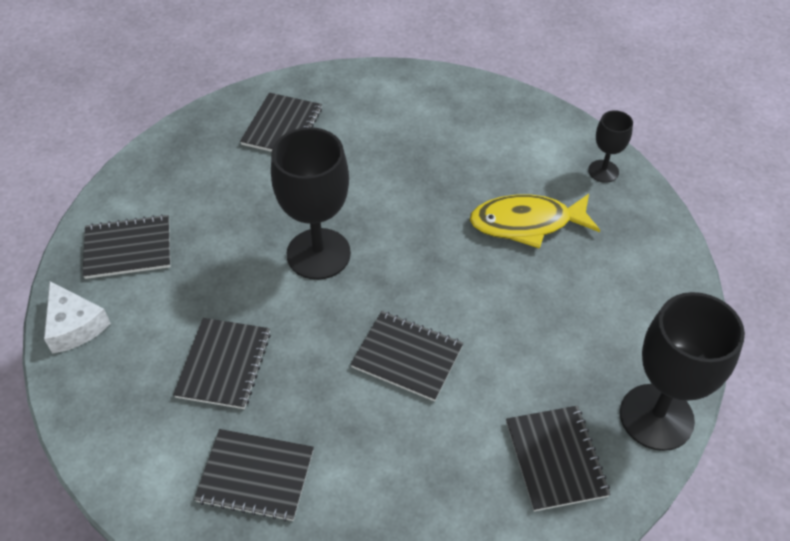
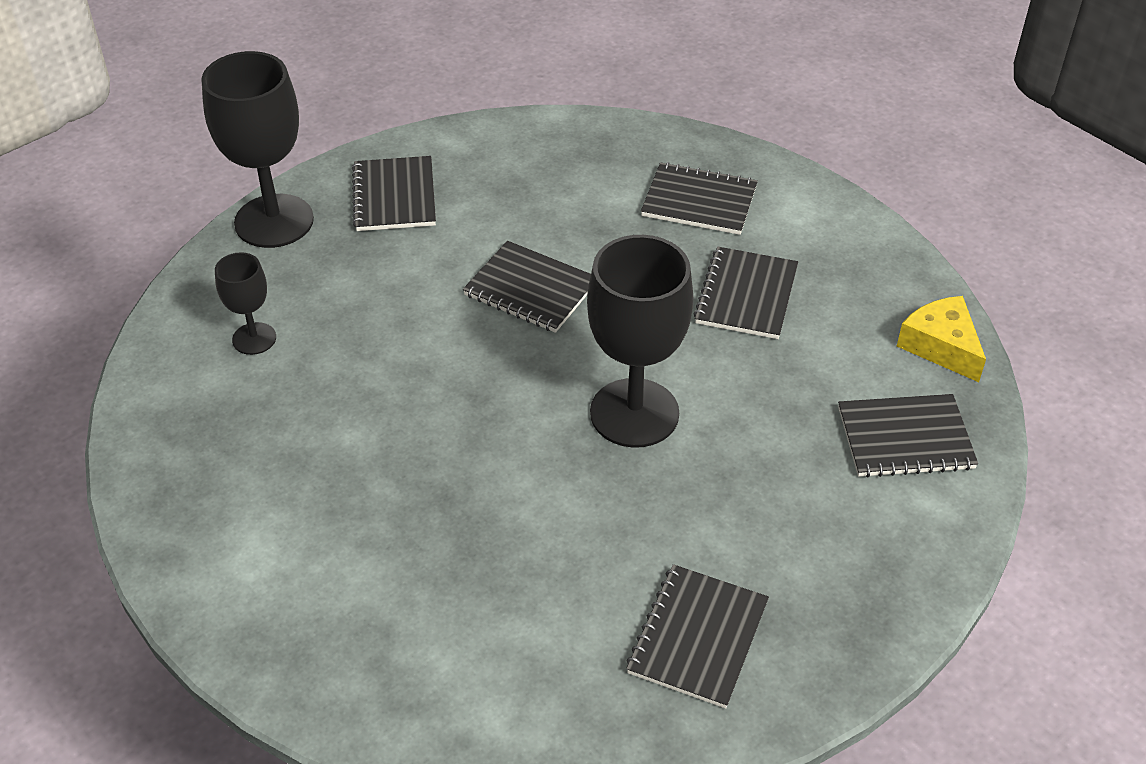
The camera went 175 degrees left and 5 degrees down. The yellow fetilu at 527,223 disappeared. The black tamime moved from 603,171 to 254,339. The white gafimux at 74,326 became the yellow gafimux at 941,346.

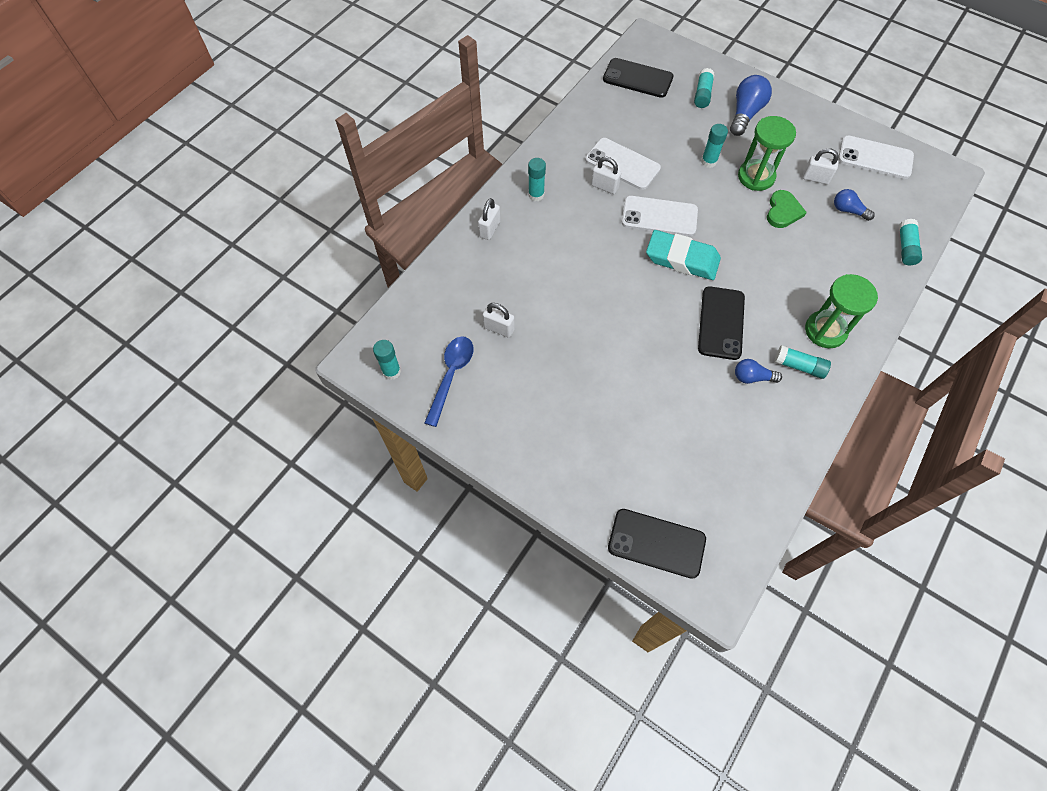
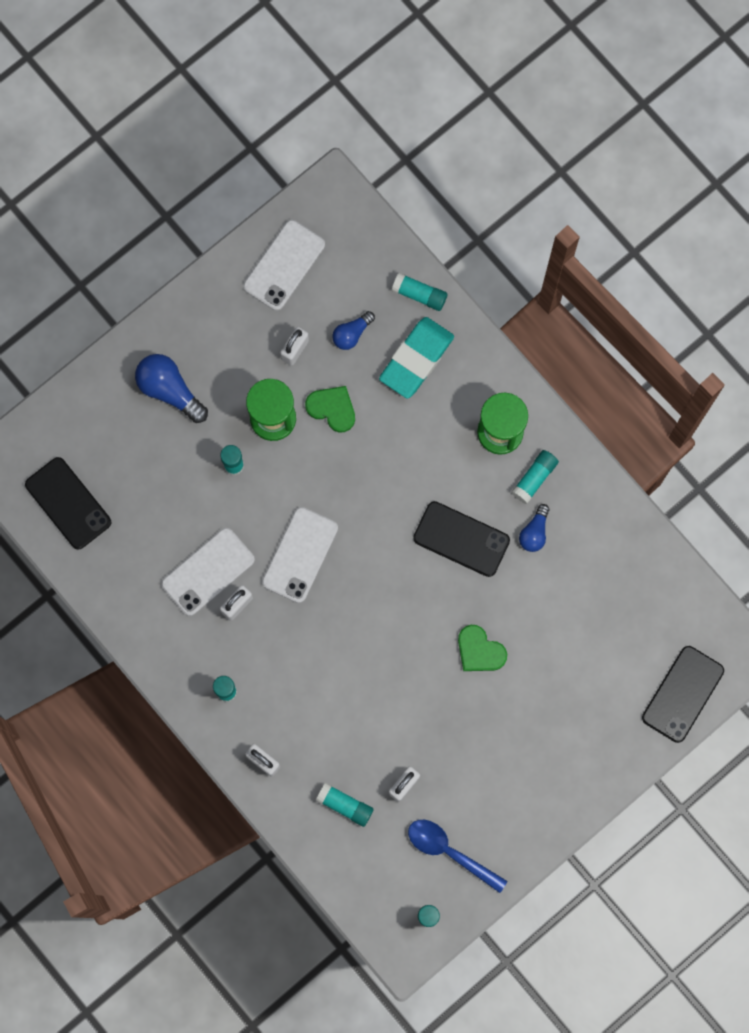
The camera went 75 degrees left and 15 degrees up. The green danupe at 479,651 appeared. The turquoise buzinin moved from 682,259 to 416,359. The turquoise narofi moved from 702,94 to 345,805. The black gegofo at 637,78 turned 75 degrees counterclockwise.

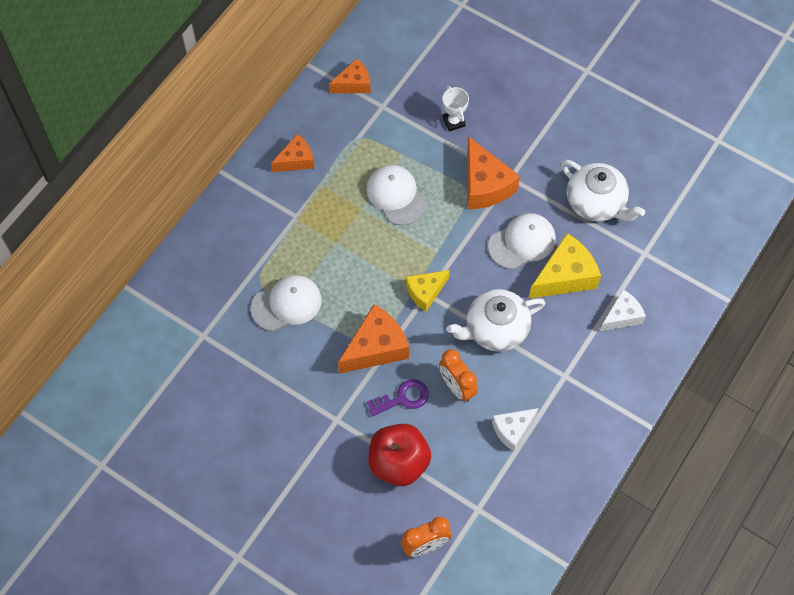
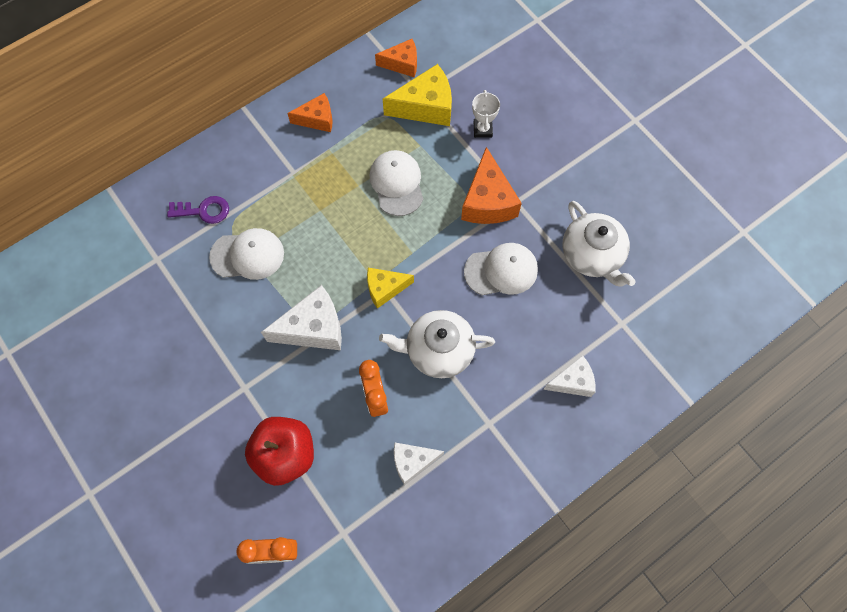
The camera went 20 degrees right and 5 degrees up. The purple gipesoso moved from 402,398 to 203,211. The yellow gafimux moved from 565,276 to 425,107. The orange gafimux at 376,348 became the white gafimux at 313,328.

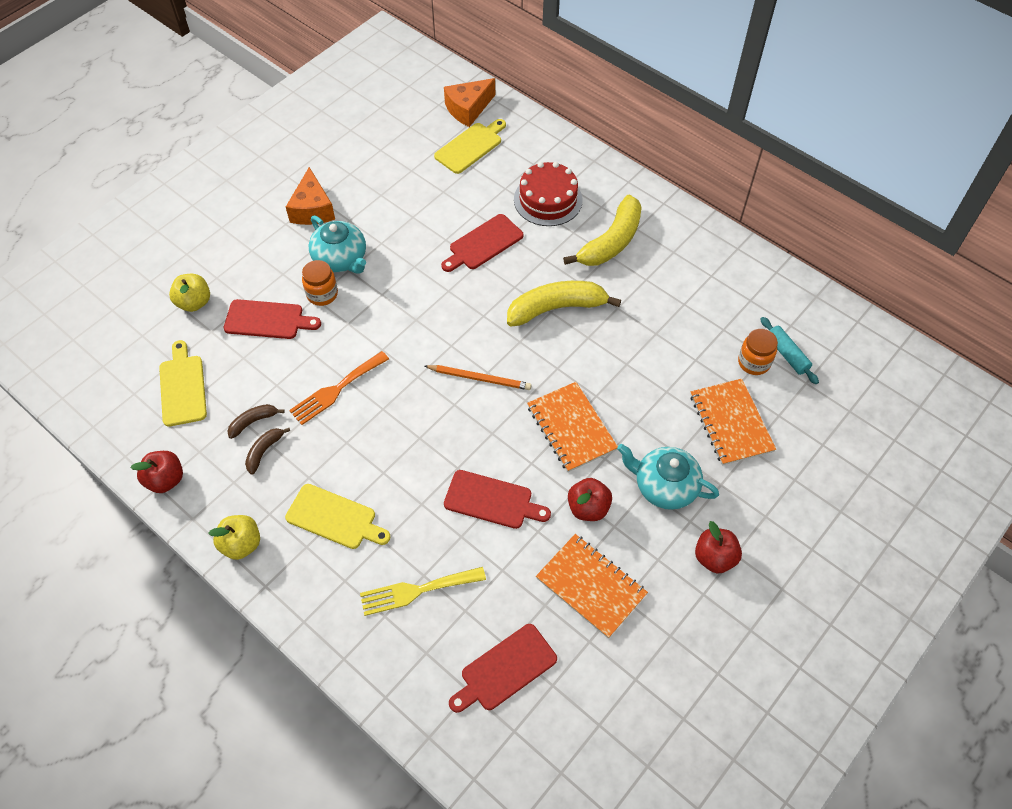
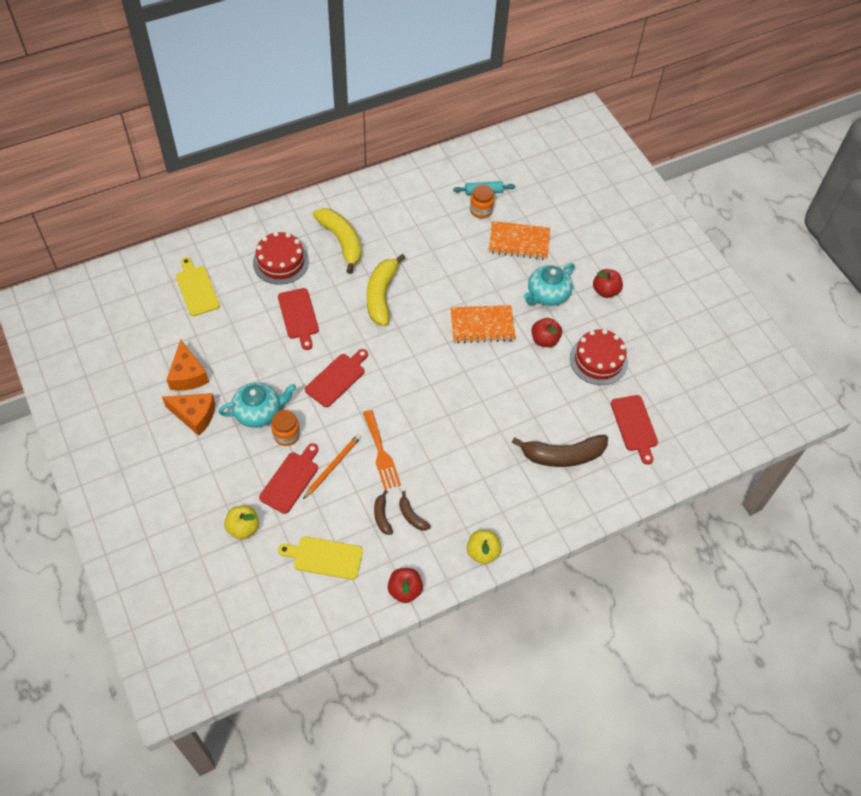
The camera went 70 degrees left and 0 degrees up. The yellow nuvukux at 334,518 disappeared. The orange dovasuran moved from 479,378 to 333,466. The orange gafimux moved from 468,109 to 187,375. The red nuvukux moved from 492,500 to 337,378. The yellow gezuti at 417,591 was replaced by the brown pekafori at 563,455. The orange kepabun at 591,586 was replaced by the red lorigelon at 598,360.

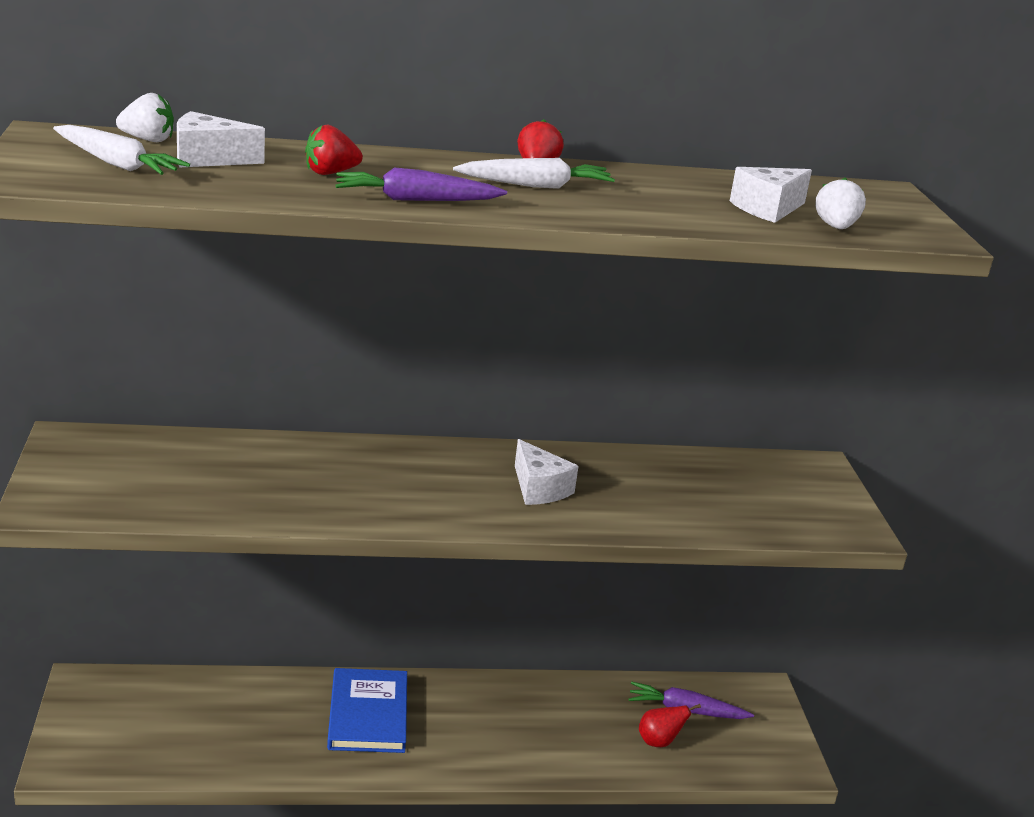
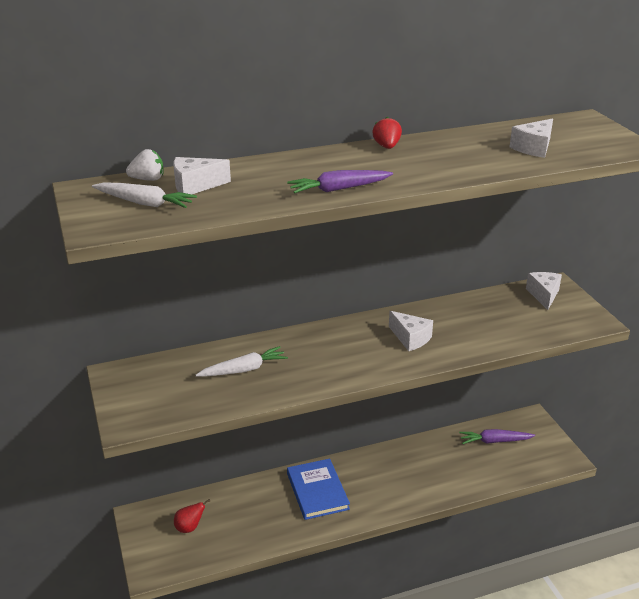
The camera went 10 degrees left and 5 degrees up. The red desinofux at 330,173 disappeared. The white desinofux at 835,227 disappeared. The white gafimux at 543,295 appeared. The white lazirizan moved from 536,186 to 244,369. The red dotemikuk moved from 659,742 to 189,527.

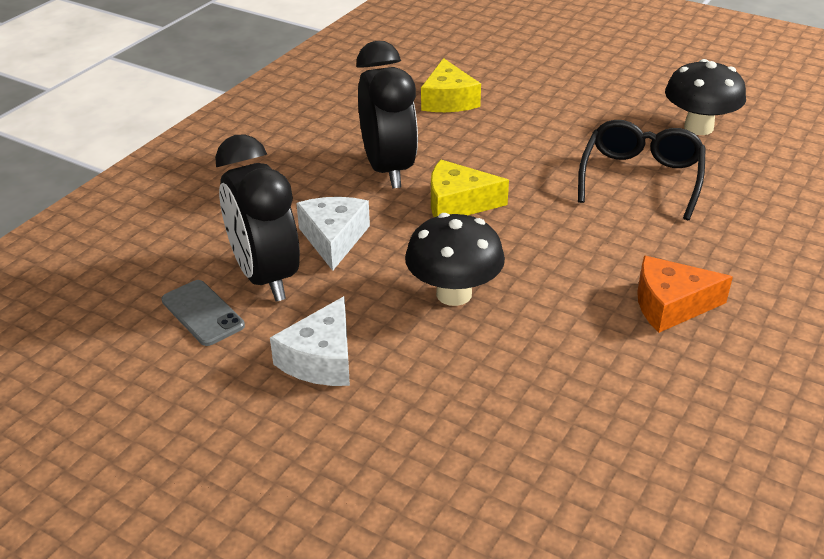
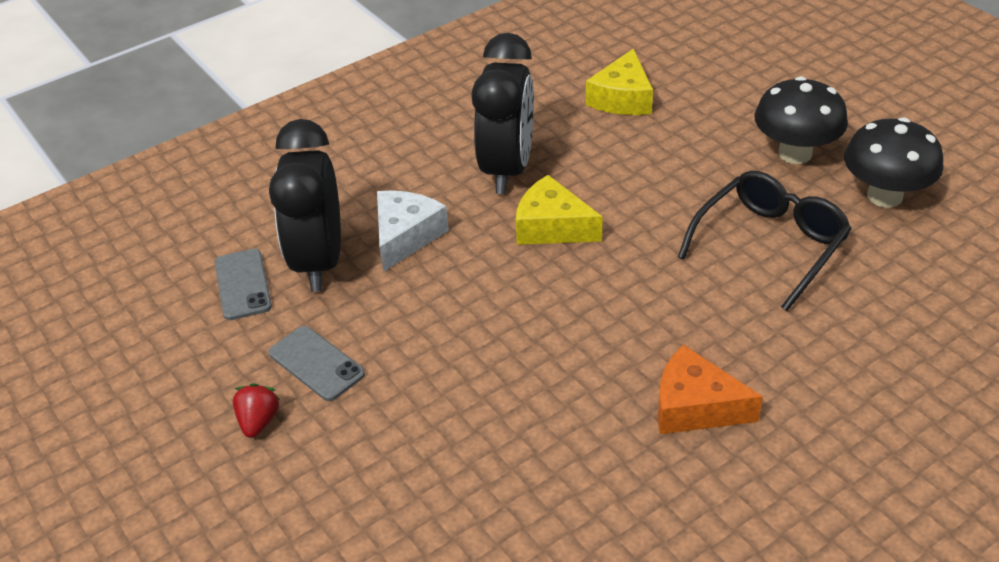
The camera went 25 degrees right and 5 degrees up. The red desinofux at 258,421 appeared. The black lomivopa moved from 454,294 to 795,153. The white gafimux at 321,359 was replaced by the grey gegofo at 316,364.

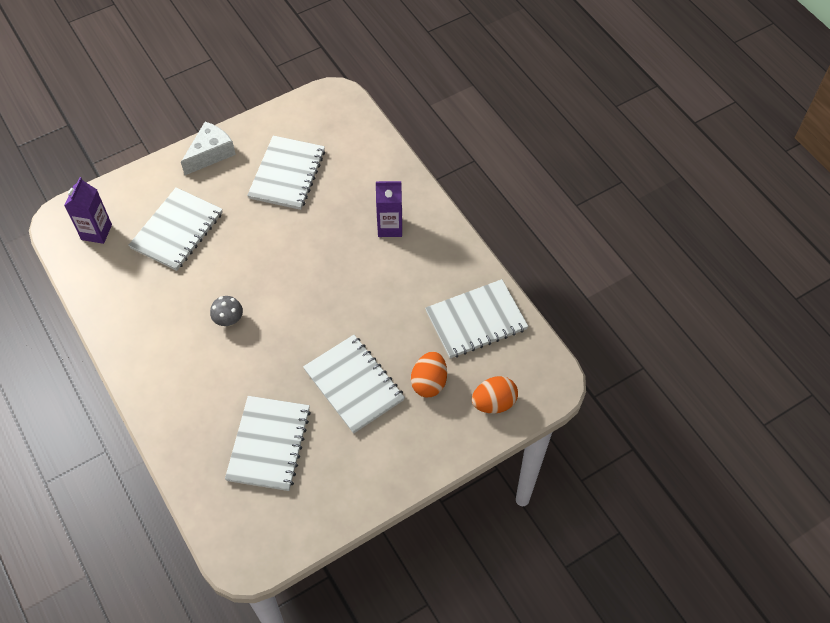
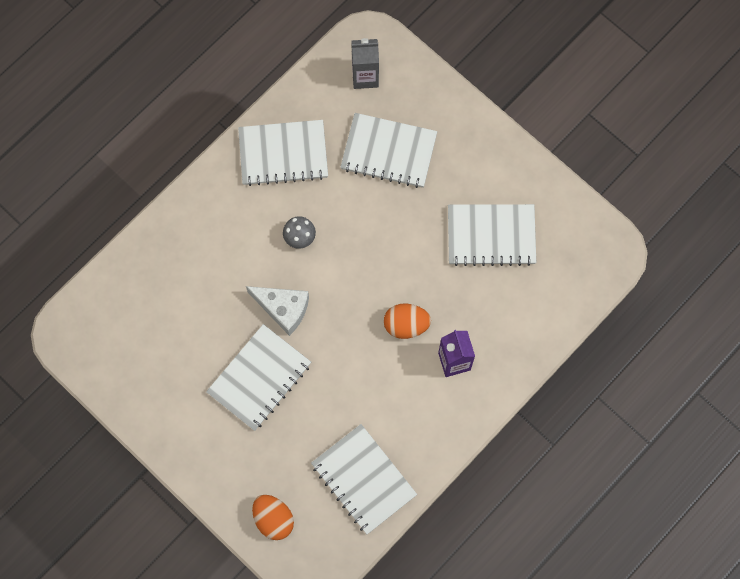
The camera went 75 degrees right and 15 degrees up. The white gafimux moved from 210,154 to 283,309. The white kepabun moved from 269,444 to 283,154. The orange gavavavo moved from 429,382 to 406,325. The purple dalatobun at 96,232 became the grey dalatobun at 365,76.

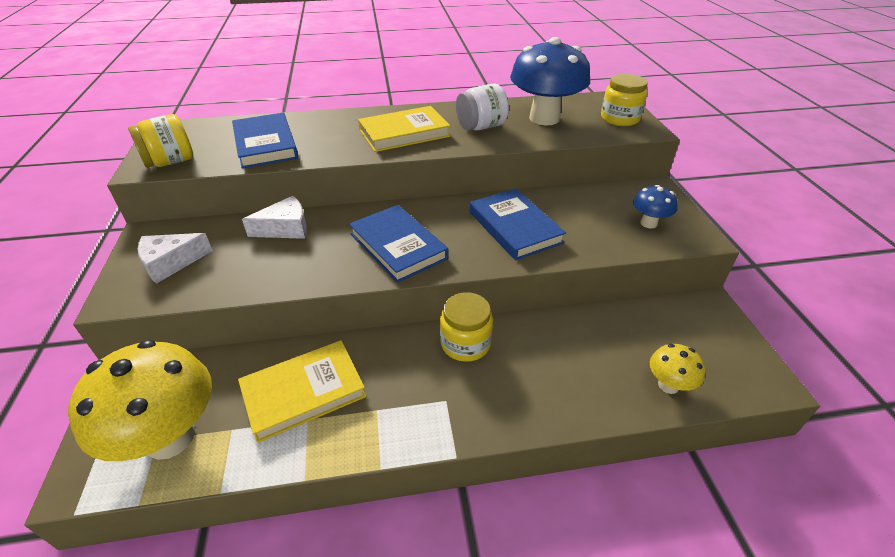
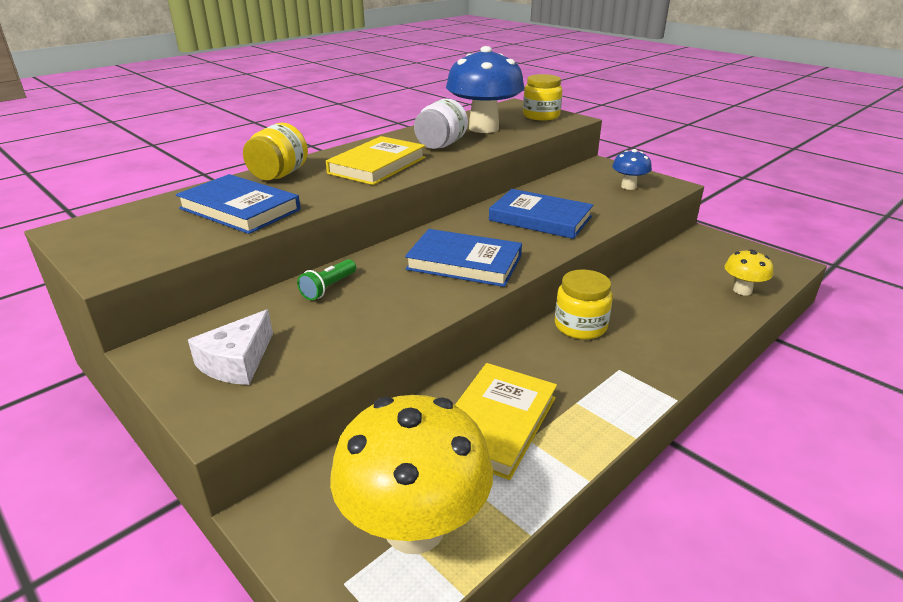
The camera went 35 degrees left and 10 degrees down. The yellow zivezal moved from 170,162 to 279,175. The white gafimux at 285,228 was replaced by the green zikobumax at 328,288.

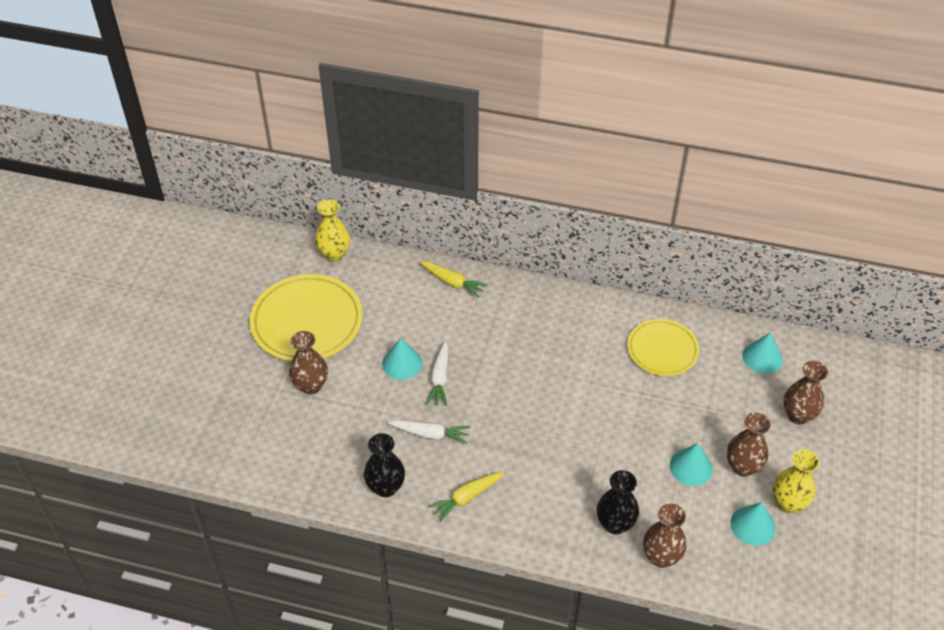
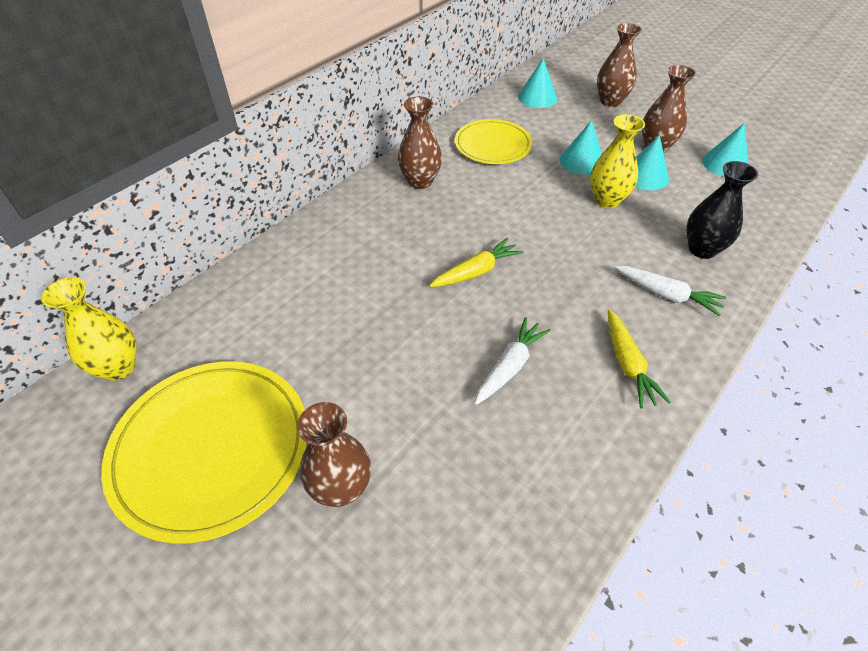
The camera went 65 degrees left and 0 degrees up. The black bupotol at 385,487 disappeared. The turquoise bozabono moved from 402,363 to 582,161. The yellow lazirizan moved from 453,282 to 476,271. The white lazirizan moved from 440,379 to 667,295. The brown bupotol moved from 661,557 to 420,181. The yellow bupotol moved from 788,503 to 607,200.

